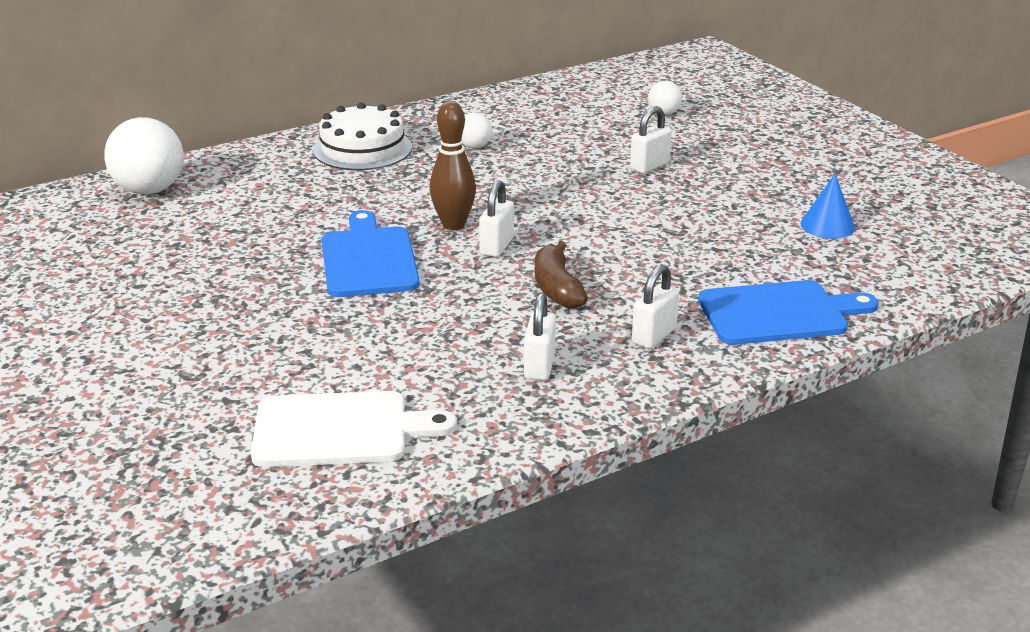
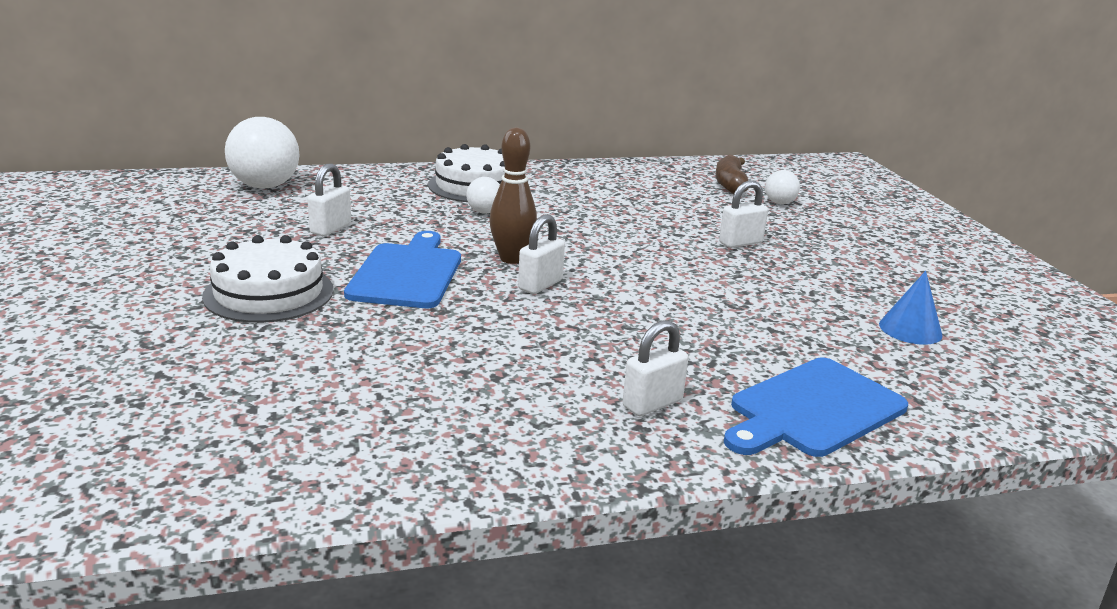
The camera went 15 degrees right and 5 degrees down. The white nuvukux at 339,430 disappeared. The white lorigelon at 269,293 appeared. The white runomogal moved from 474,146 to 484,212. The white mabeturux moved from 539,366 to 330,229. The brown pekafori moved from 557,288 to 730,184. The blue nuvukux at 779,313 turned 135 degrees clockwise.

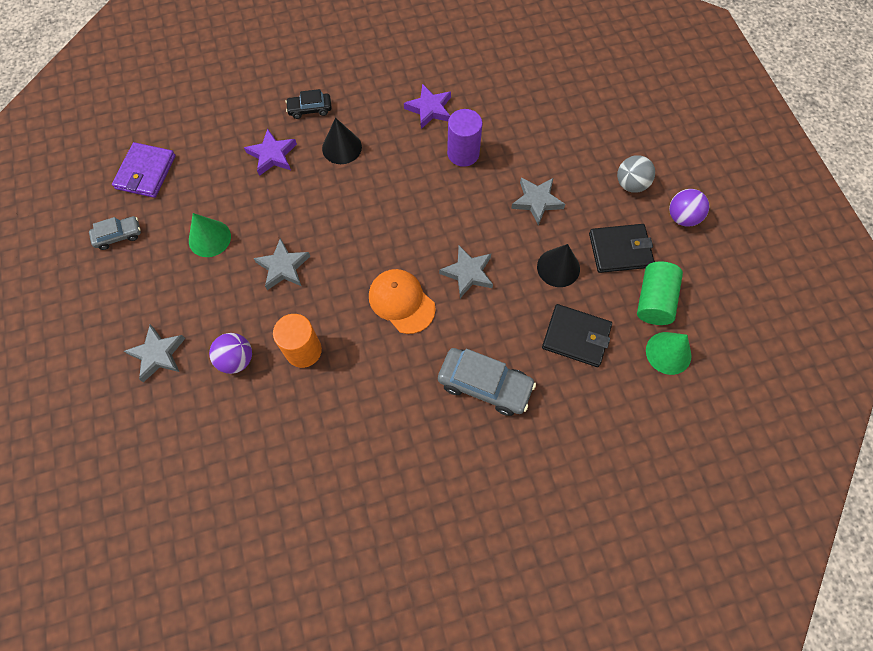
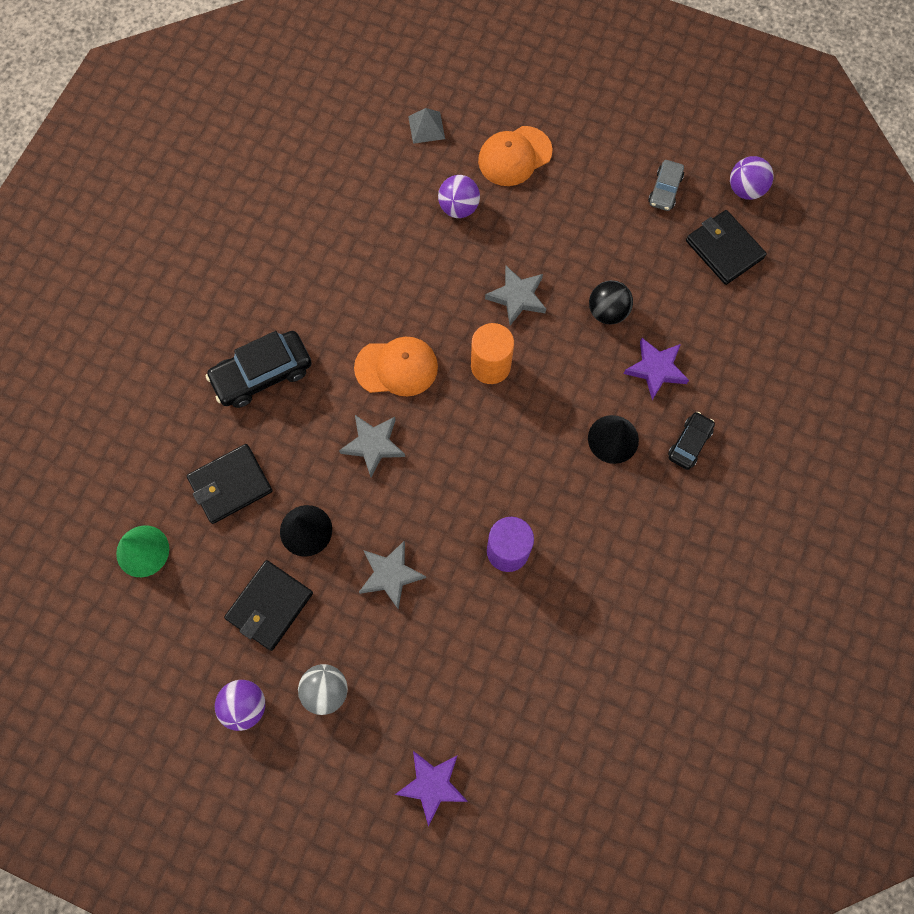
The camera went 130 degrees right and 5 degrees up. The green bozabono at 209,238 disappeared. The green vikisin at 654,300 disappeared. The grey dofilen at 426,127 appeared. The black runomogal at 607,312 appeared. The purple runomogal at 745,189 appeared. The orange vikisin moved from 303,350 to 490,366. The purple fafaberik moved from 429,109 to 432,784. The grey fafaberik at 158,354 was replaced by the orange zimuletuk at 514,156. The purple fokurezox at 146,172 became the black fokurezox at 724,249. The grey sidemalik at 485,385 became the black sidemalik at 262,374.

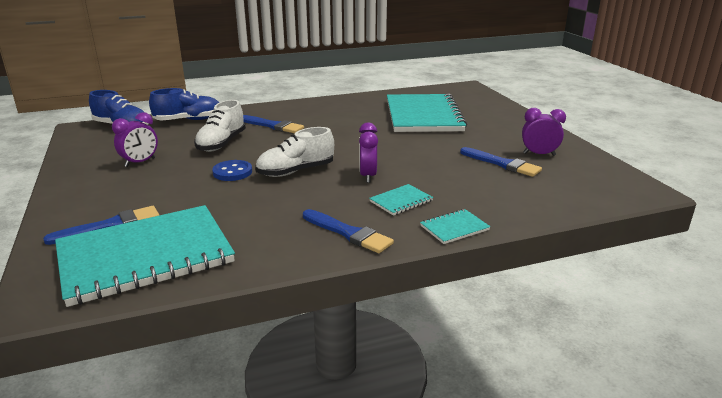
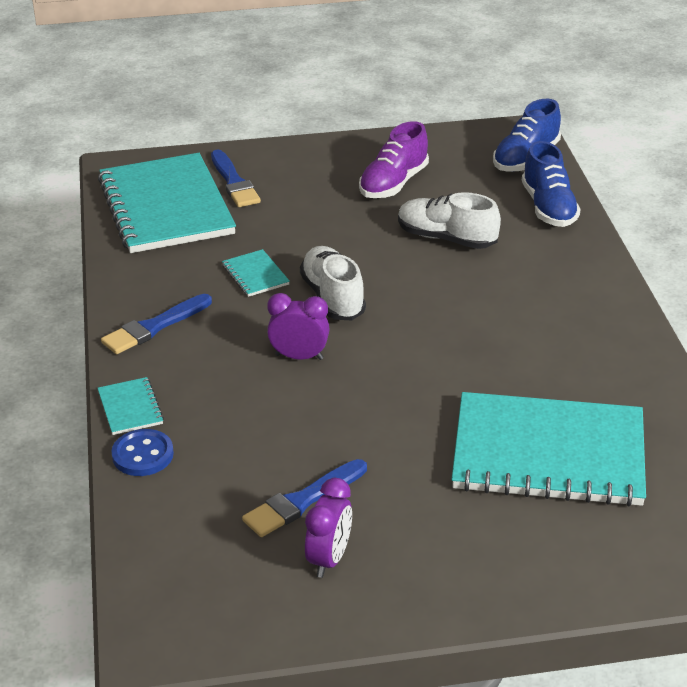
The camera went 100 degrees right and 10 degrees up. The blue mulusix at 273,126 disappeared. The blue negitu moved from 232,172 to 143,455. The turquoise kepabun moved from 401,201 to 255,275. The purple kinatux at 140,162 was replaced by the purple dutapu at 393,183.

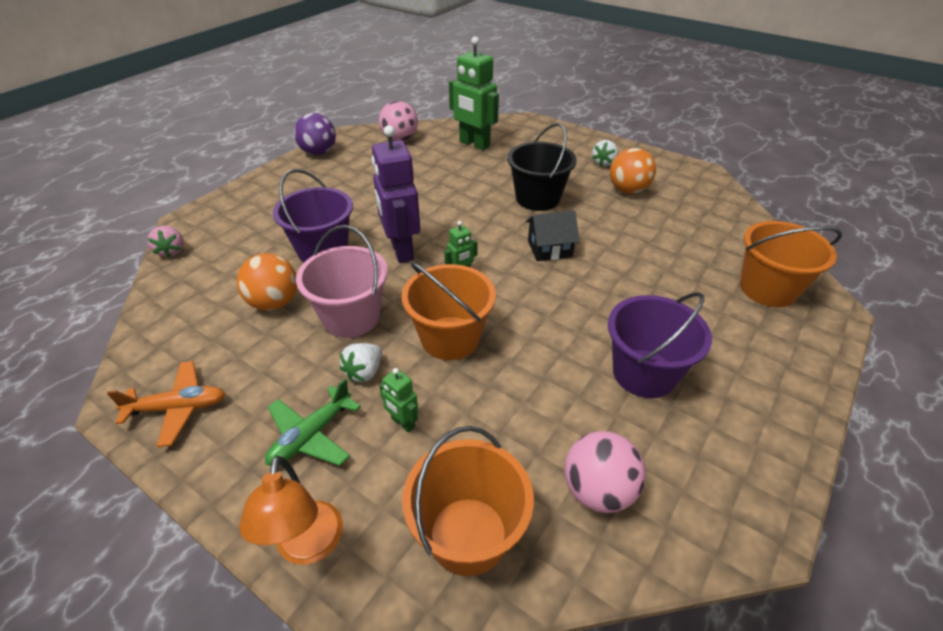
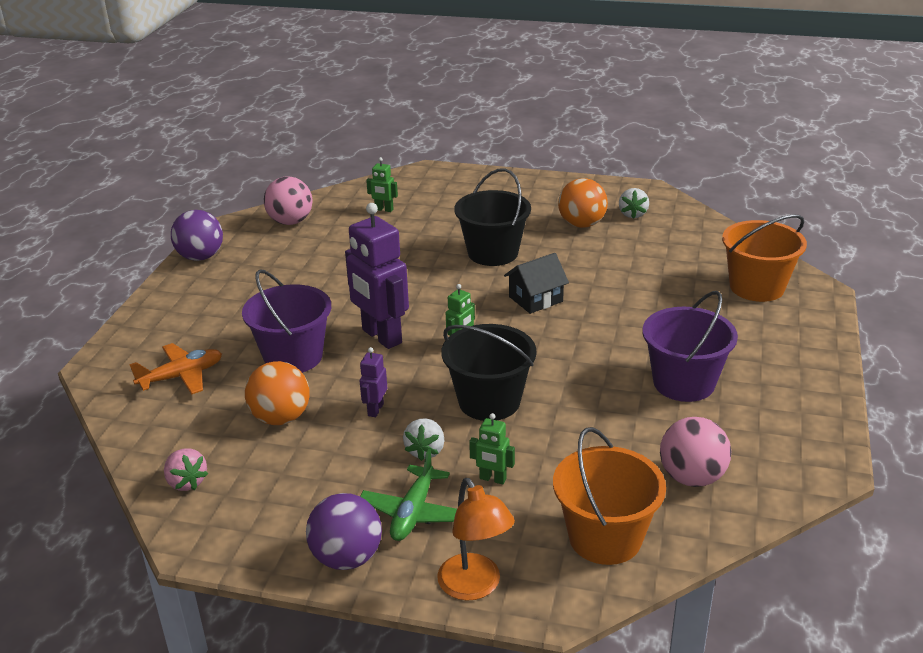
The camera went 20 degrees left and 10 degrees down. The purple runomogal at 347,558 appeared. The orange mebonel moved from 178,408 to 181,376. The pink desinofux moved from 172,251 to 186,482. The white desinofux moved from 603,163 to 632,214. The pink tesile at 351,317 was replaced by the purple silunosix at 375,409. The orange tesile at 450,338 became the black tesile at 489,401. The green silunosix at 474,144 changed to 0.46 times the size.

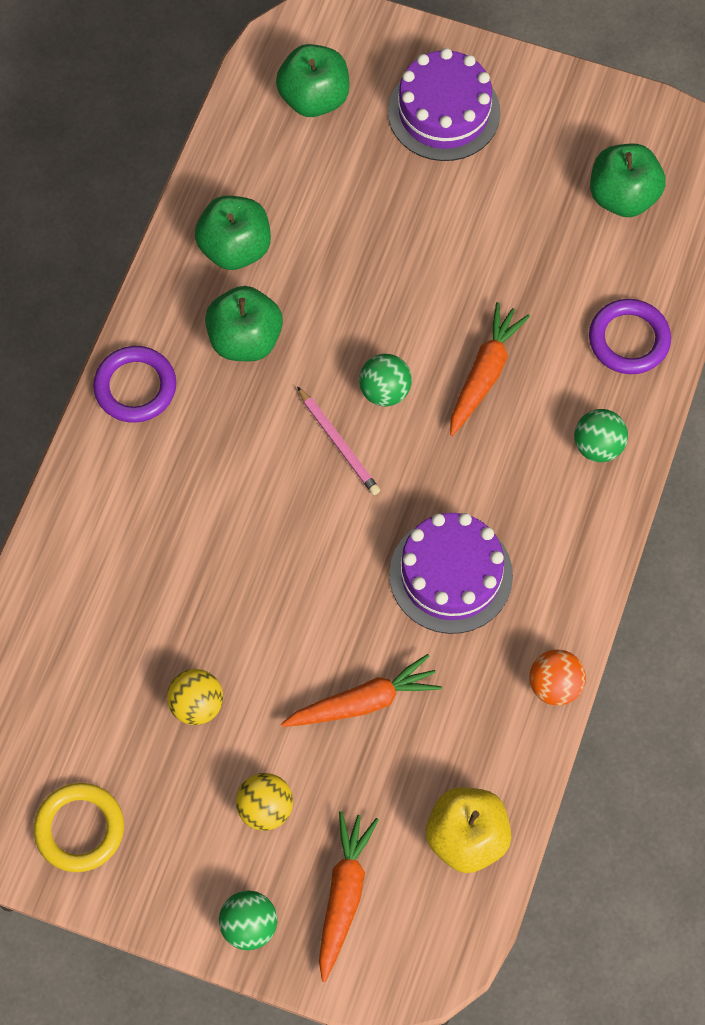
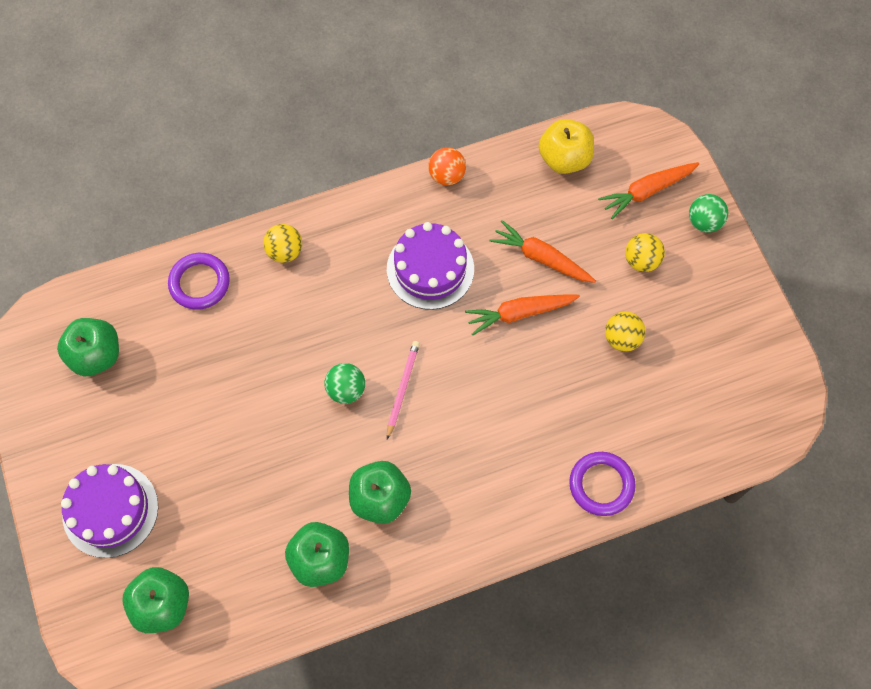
The camera went 130 degrees left and 0 degrees up. The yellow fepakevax at 79,829 disappeared. The purple fepakevax moved from 135,387 to 601,485. The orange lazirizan moved from 484,374 to 520,313. The green runomogal at 598,446 became the yellow runomogal at 285,251.

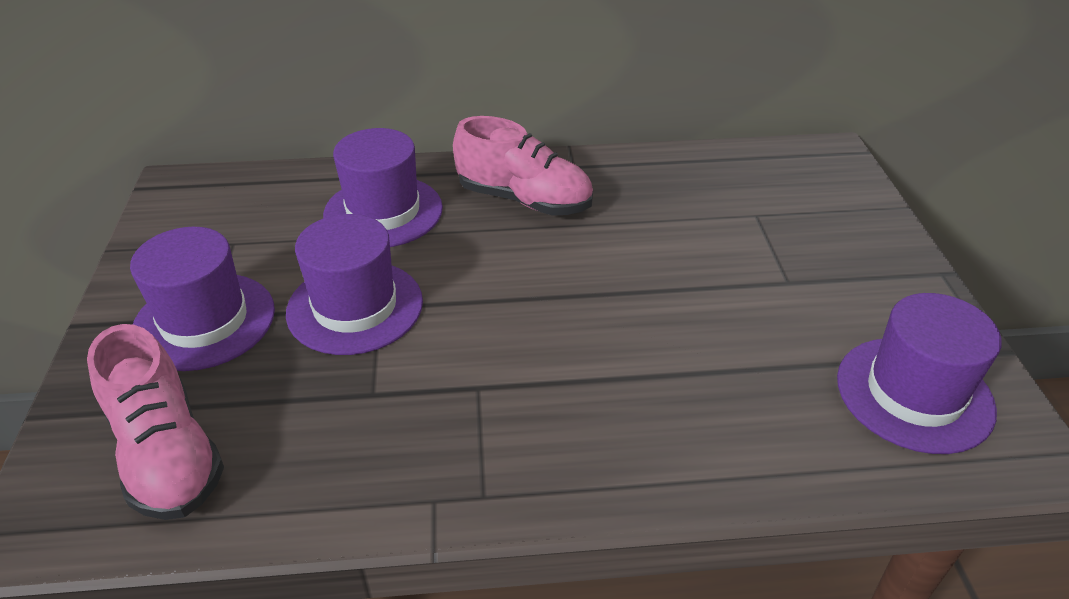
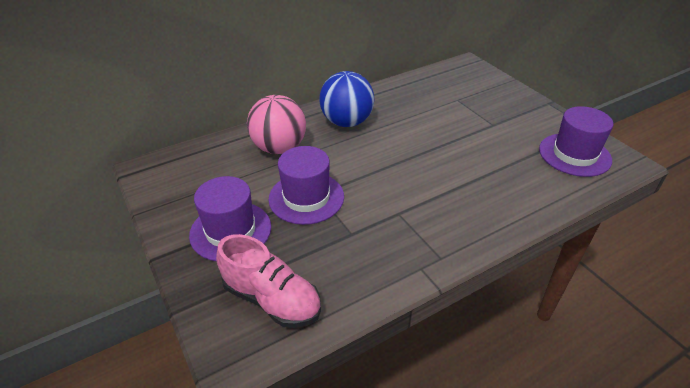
The camera went 25 degrees left and 0 degrees up. The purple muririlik at 383,211 was replaced by the pink runomogal at 279,148. The pink dutapu at 524,200 was replaced by the blue runomogal at 347,122.

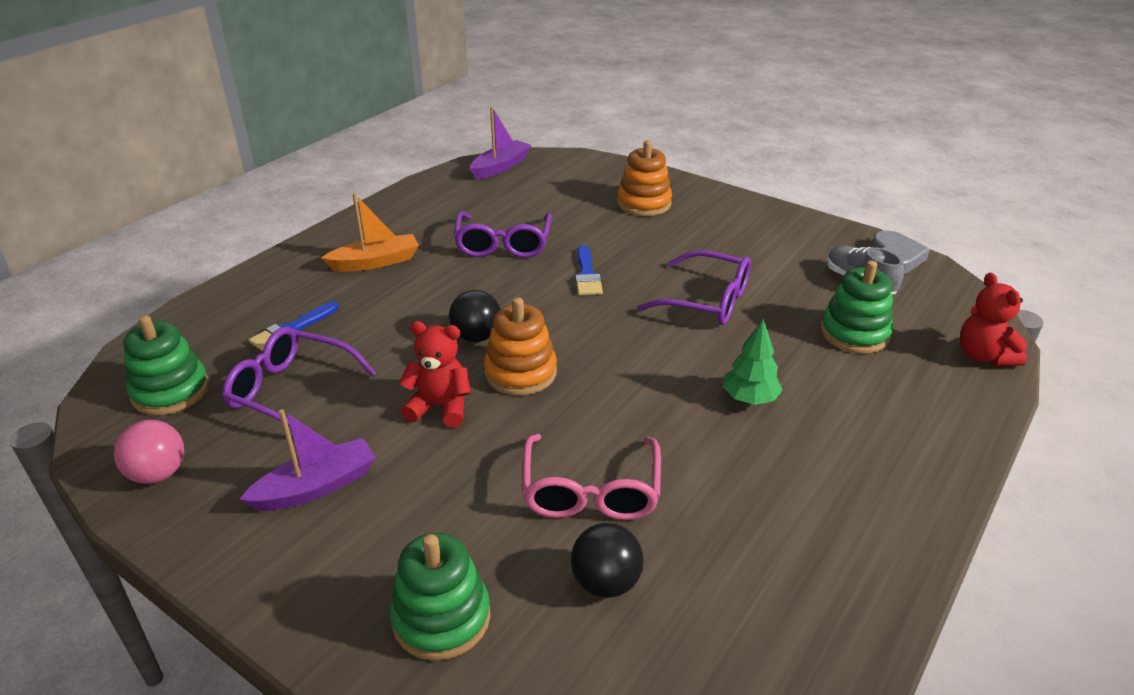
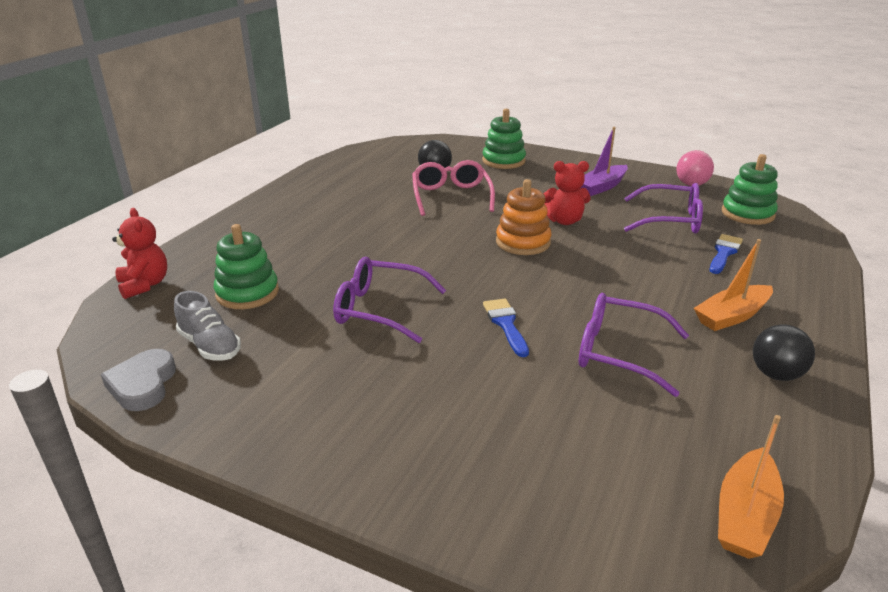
The camera went 170 degrees right and 5 degrees down. The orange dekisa at 644,203 disappeared. The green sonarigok at 750,399 disappeared. The black runomogal moved from 476,337 to 776,374. The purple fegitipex at 500,167 became the orange fegitipex at 745,515. The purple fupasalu at 503,244 turned 60 degrees counterclockwise.

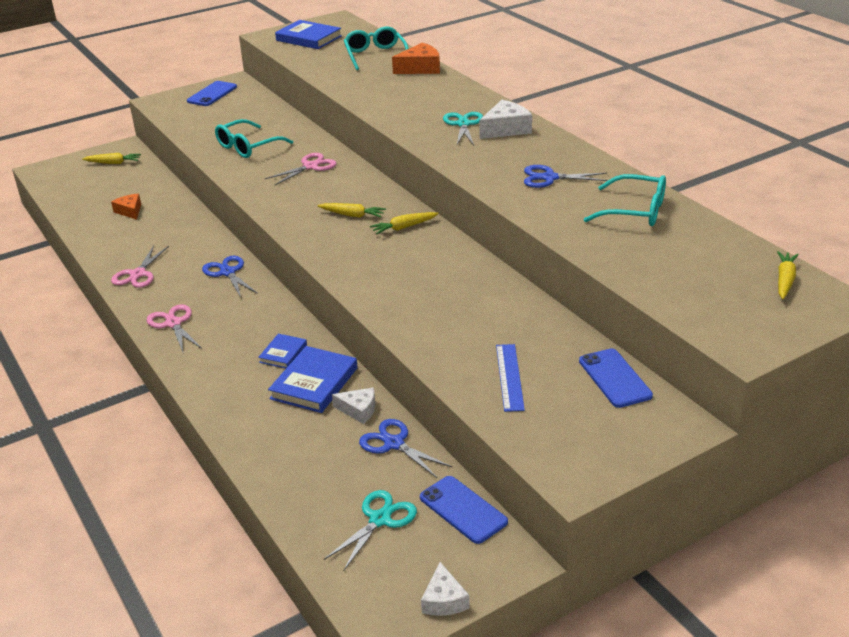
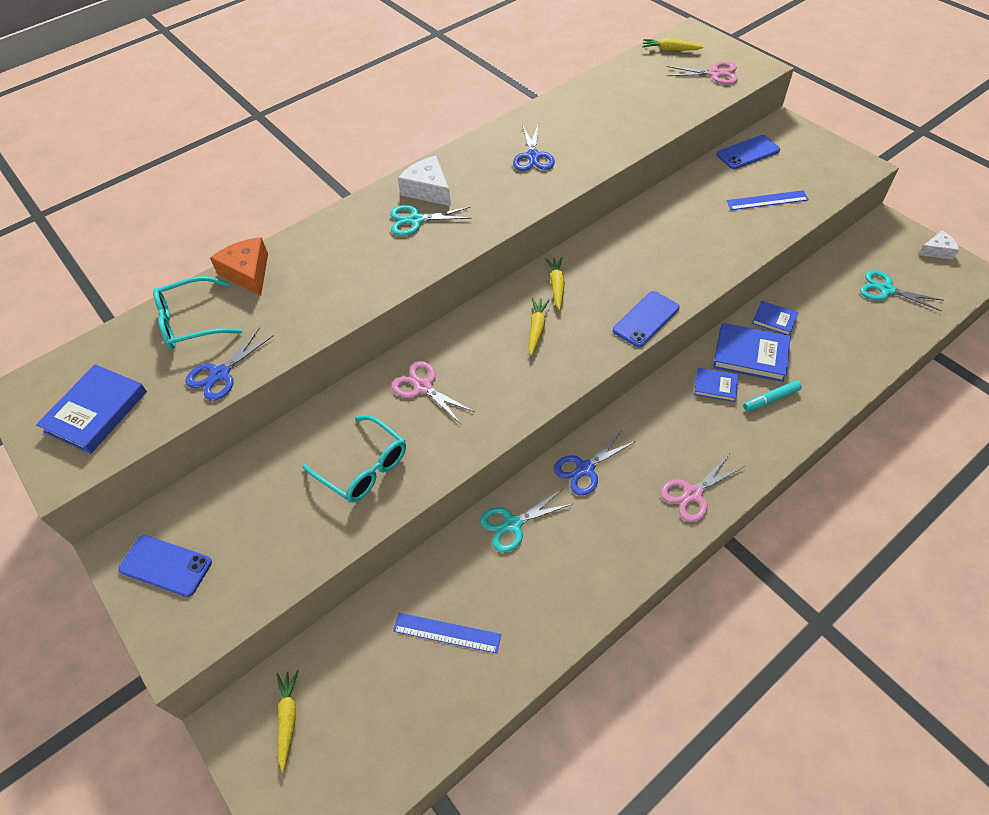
The camera went 95 degrees left and 20 degrees up. The turquoise fupasalu at 635,211 disappeared. The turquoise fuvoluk at 513,524 appeared. The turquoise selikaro at 770,399 appeared. The pink fuvoluk moved from 138,274 to 714,74. The blue fuvoluk moved from 394,444 to 220,374. The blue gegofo moved from 463,509 to 646,319. The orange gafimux at 130,211 was replaced by the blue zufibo at 446,633. The white gafimux at 358,410 was replaced by the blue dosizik at 774,320. The yellow lazirizan at 404,227 turned 150 degrees counterclockwise.

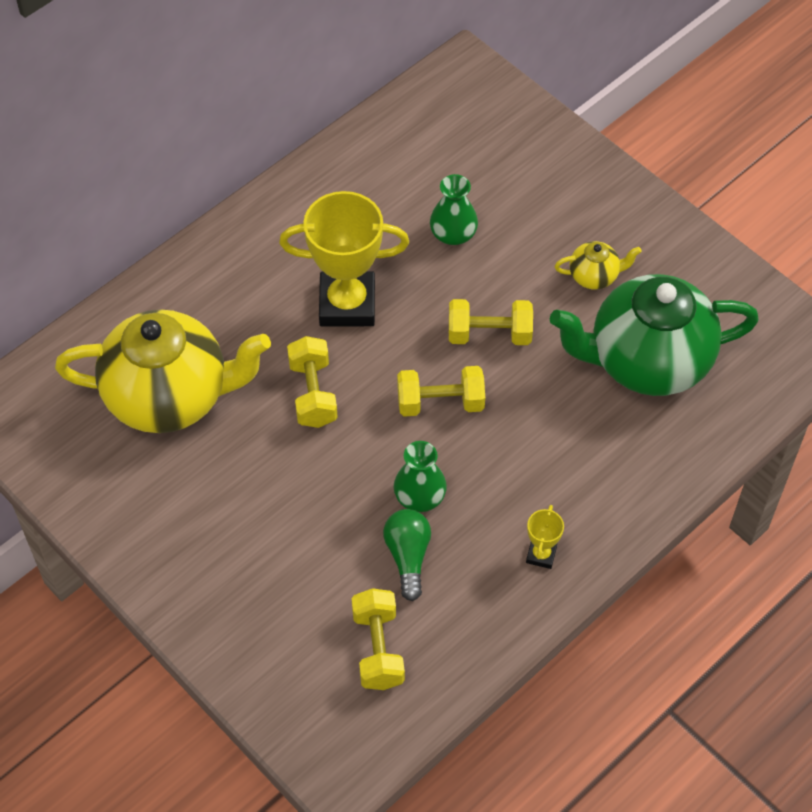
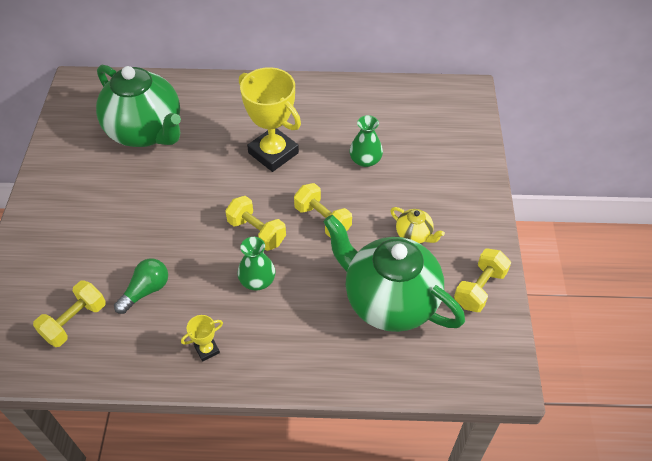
The camera went 45 degrees right and 5 degrees down. The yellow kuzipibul moved from 313,393 to 479,288. The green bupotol moved from 419,496 to 257,280. The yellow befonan at 170,397 became the green befonan at 146,132.

